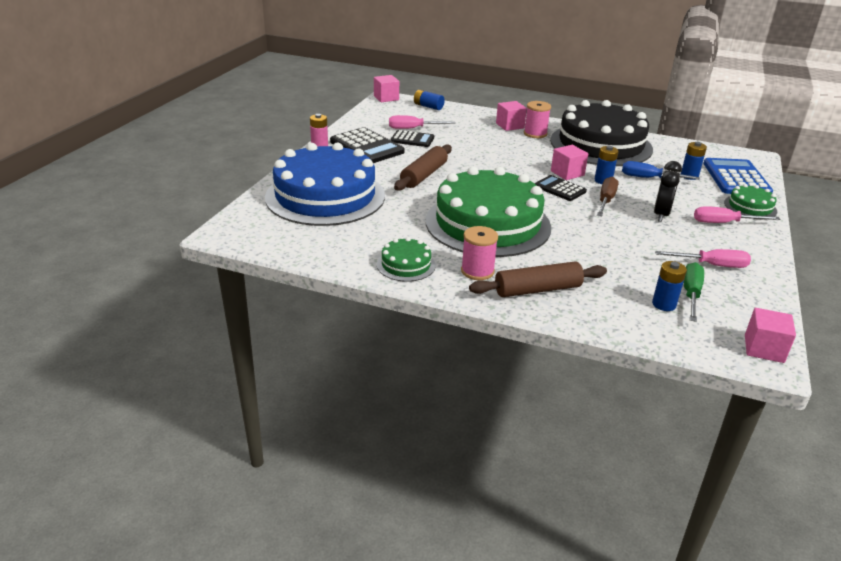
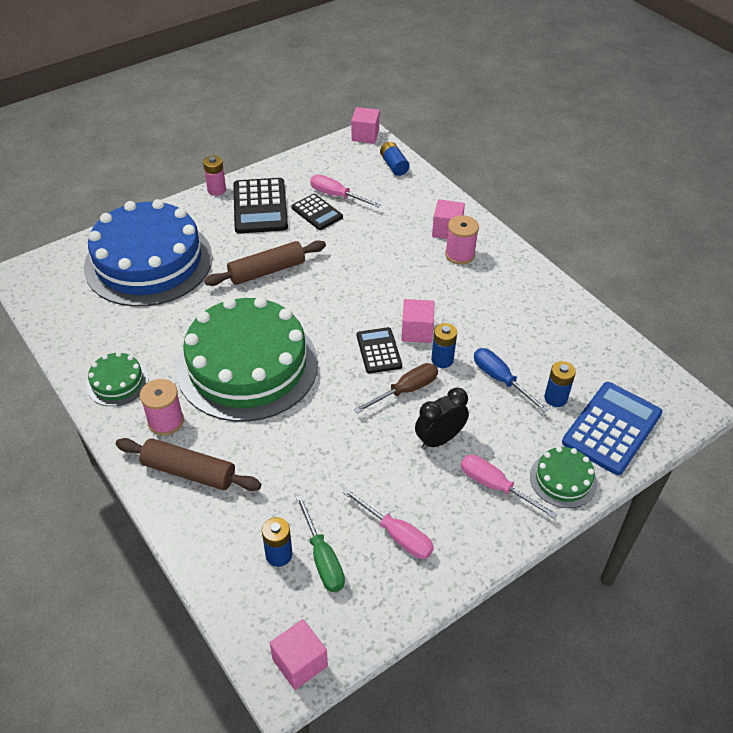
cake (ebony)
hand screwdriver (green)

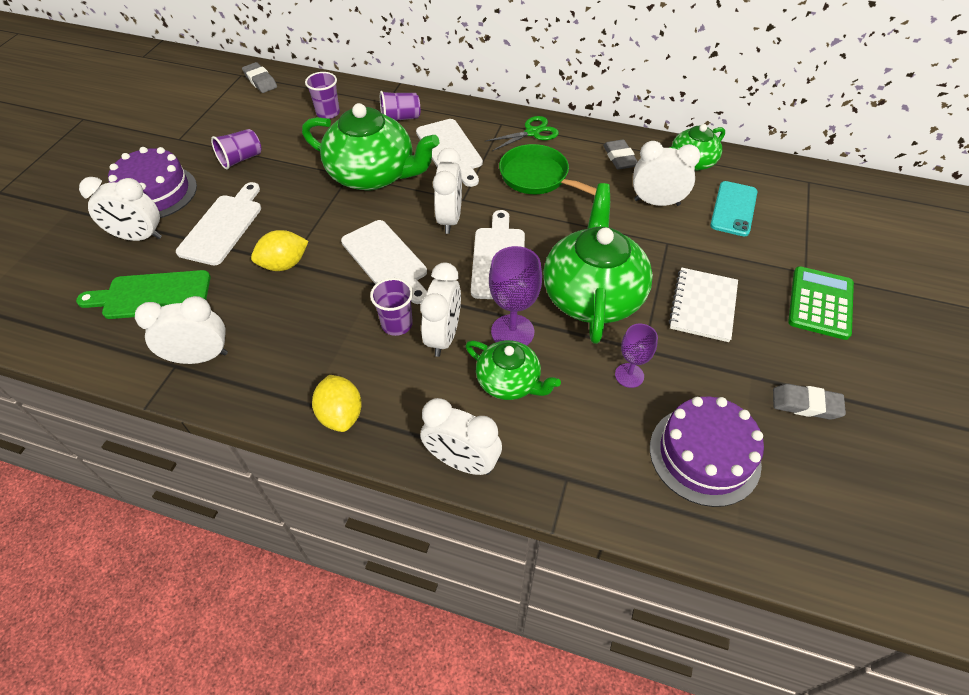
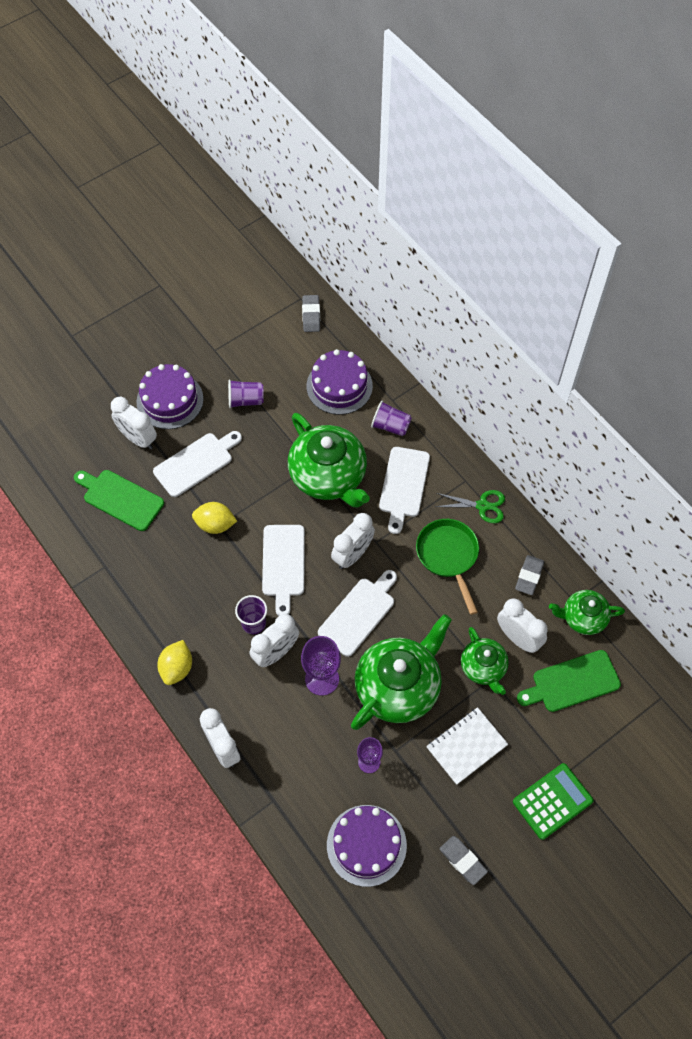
clock (pure white) (no. 2 from left in the first image)
cake (purple) (no. 2 from left)
tea pot (green) (no. 3 from left)
bread board (green) (no. 2 from left)

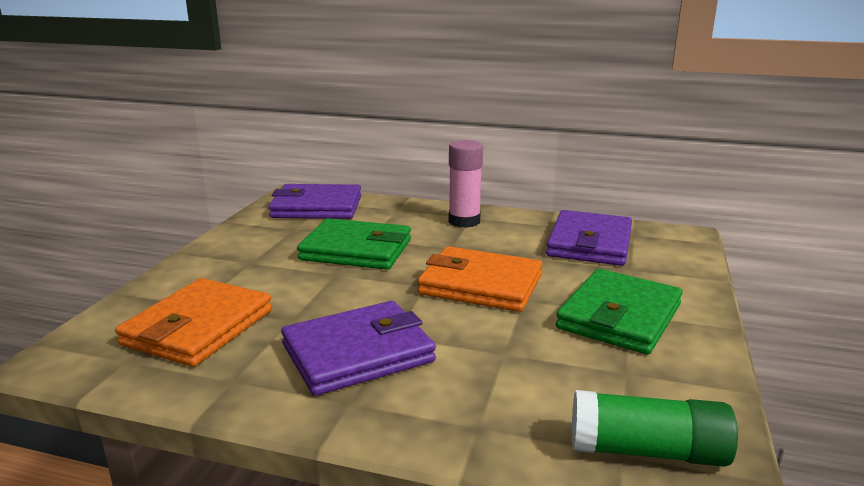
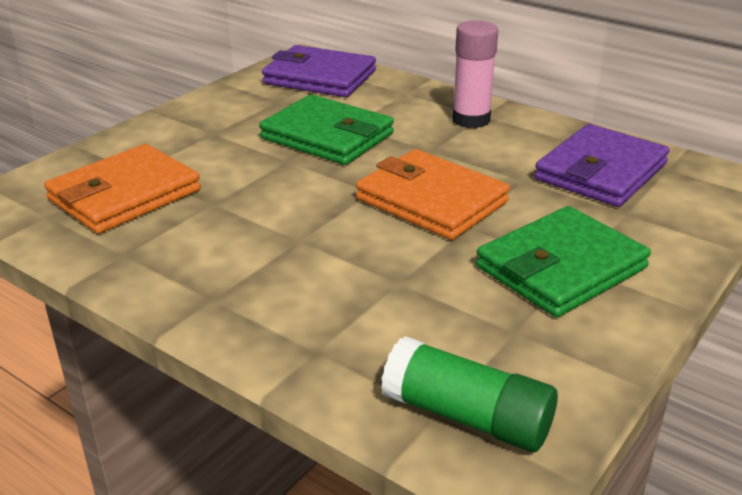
card wallet (purple) (no. 2 from left in the first image)

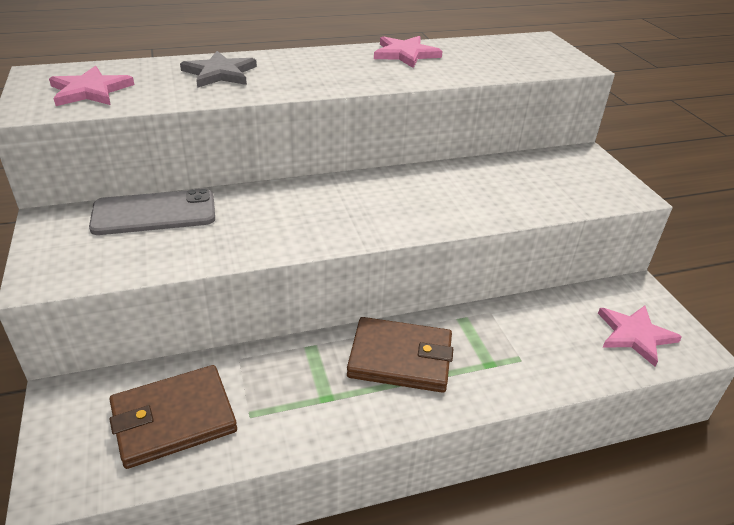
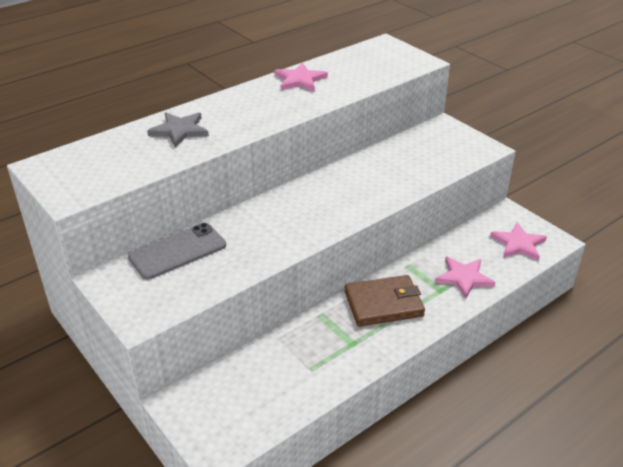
star shape (rosy) (no. 2 from left)
card wallet (brown) (no. 1 from left in the first image)

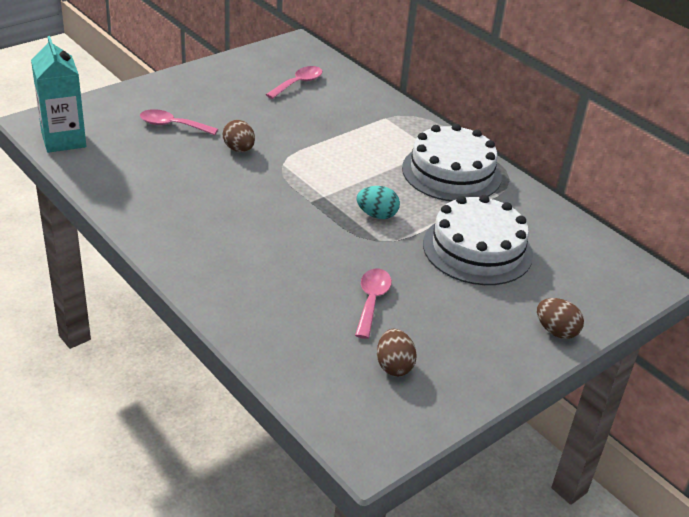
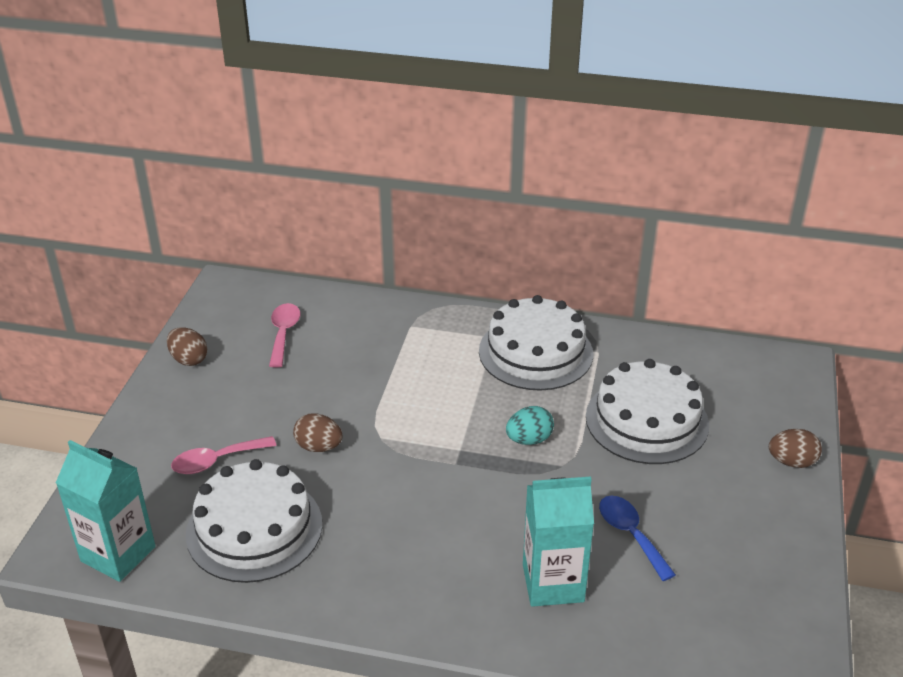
tablespoon (royal blue)
toy egg (brown) (no. 1 from left)
cake (pure white) (no. 1 from left)
carton (turquoise) (no. 2 from left)

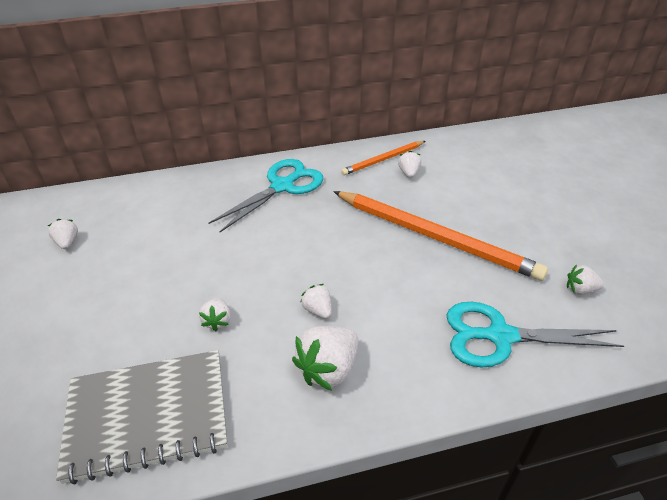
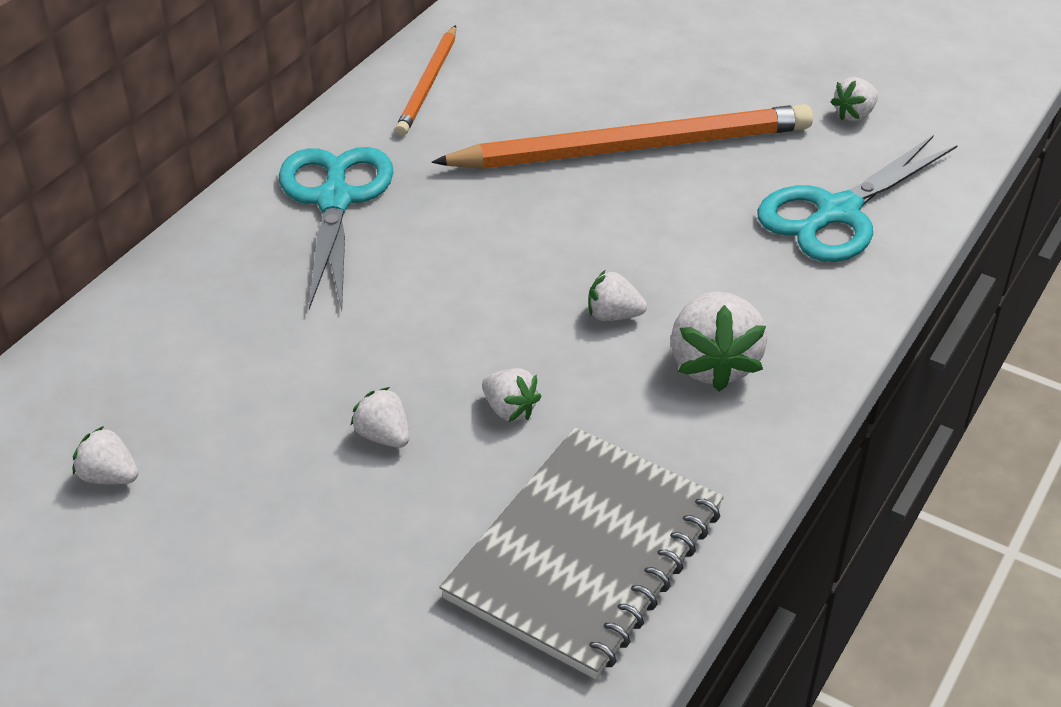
toy strawberry (pure white) (no. 2 from left)

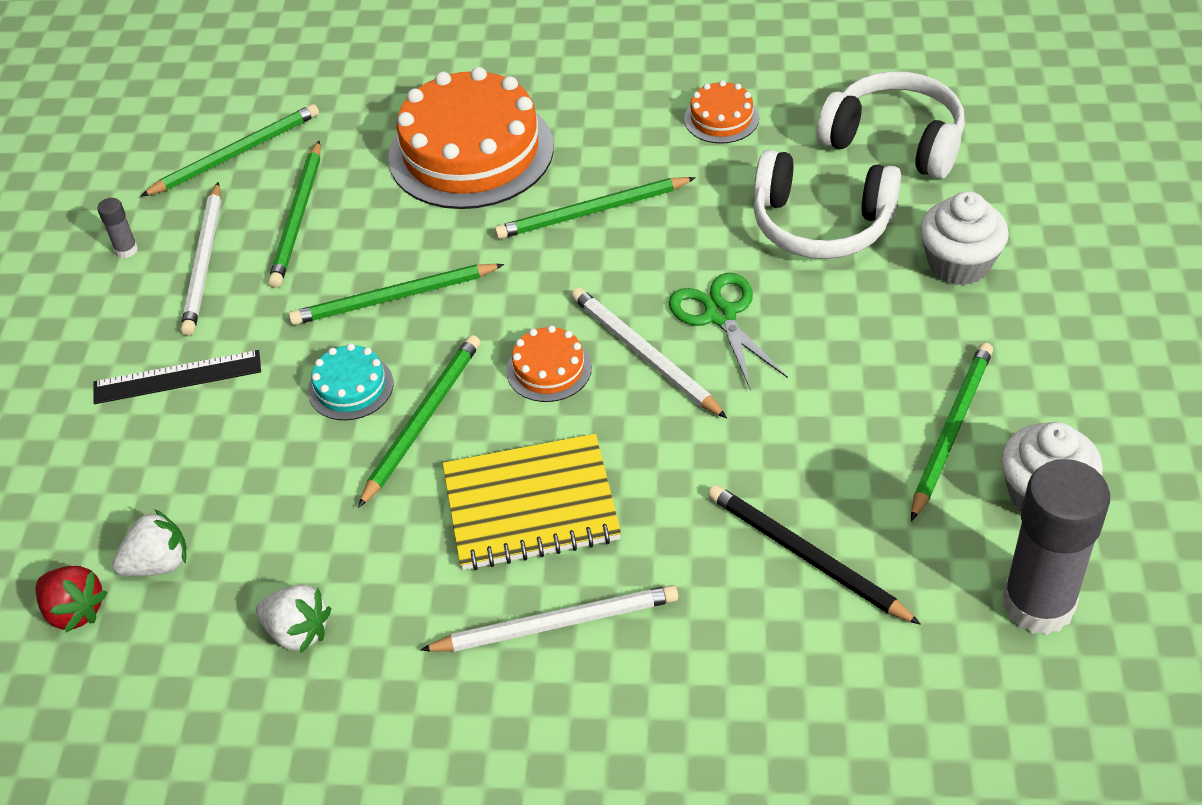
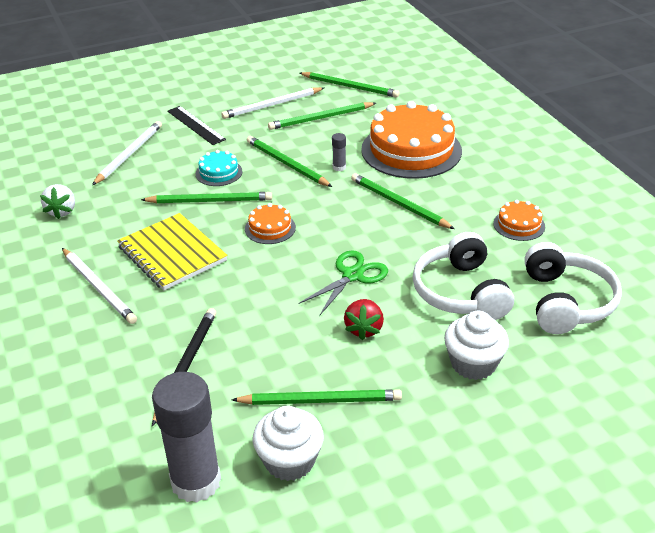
toy strawberry (scarlet)
glue (gray) (no. 2 from left)
toy strawberry (pure white) (no. 1 from left in the first image)
pencil (pure white) (no. 2 from left)

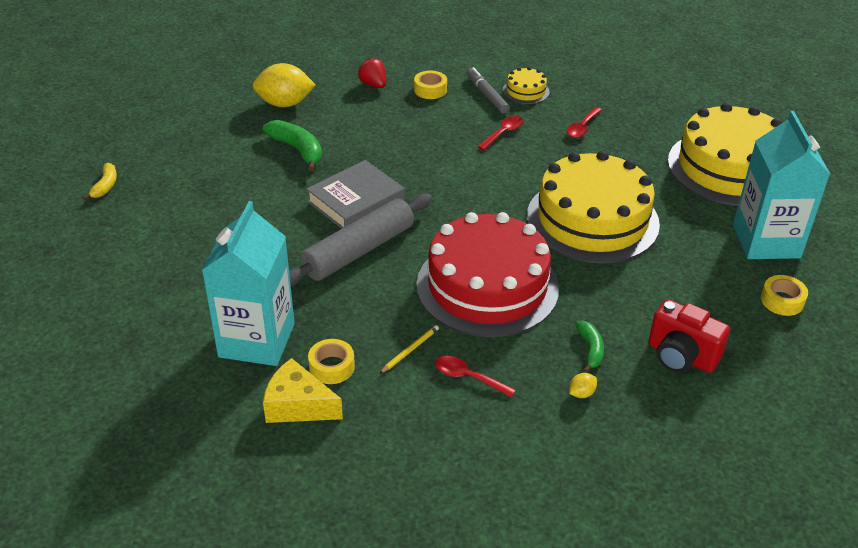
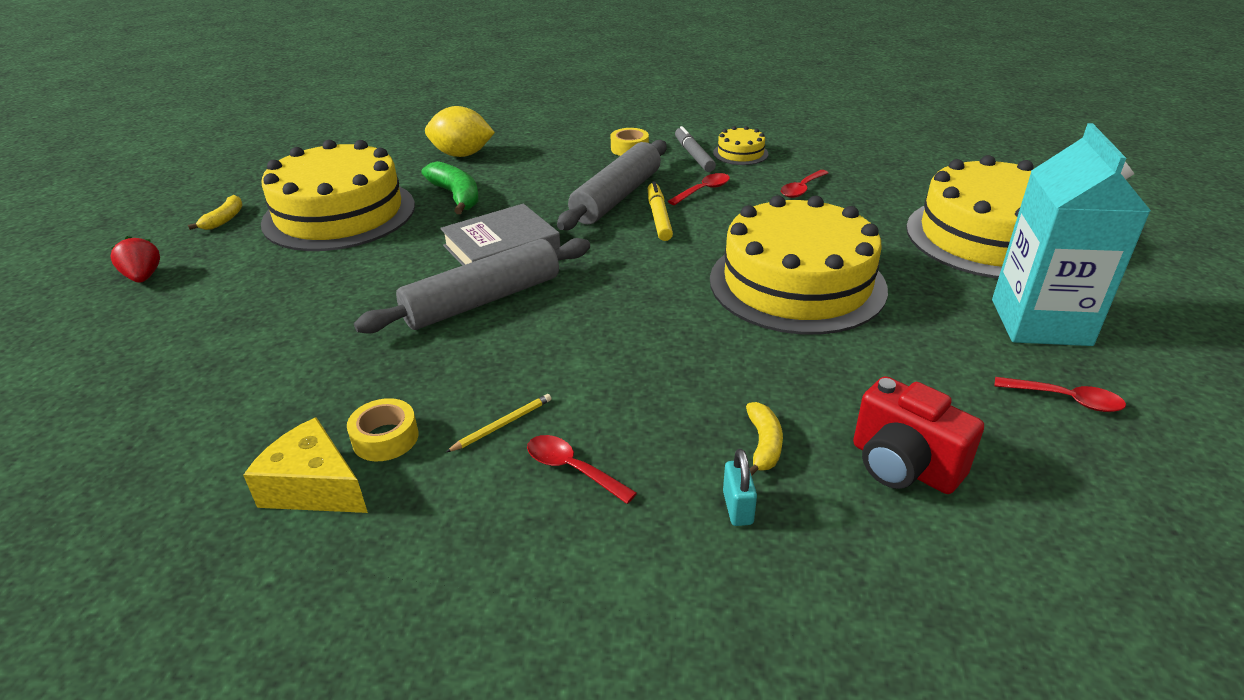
carton (turquoise) (no. 1 from left in the first image)
toy strawberry (scarlet)
cake (scarlet)
padlock (turquoise)
banana (yellow) (no. 2 from left)
tablespoon (scarlet) (no. 4 from left)
cake (yellow) (no. 1 from left)
rolling pin (gray) (no. 2 from left)
marker pen (yellow)

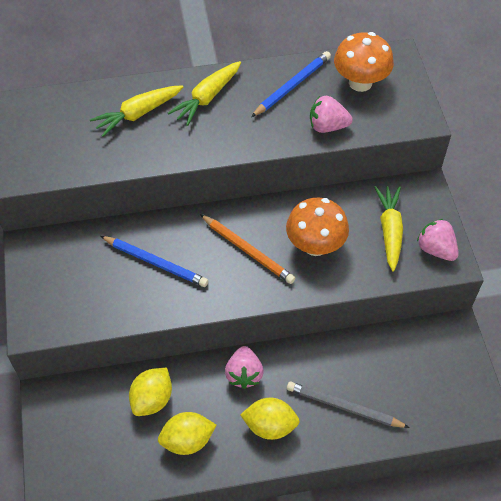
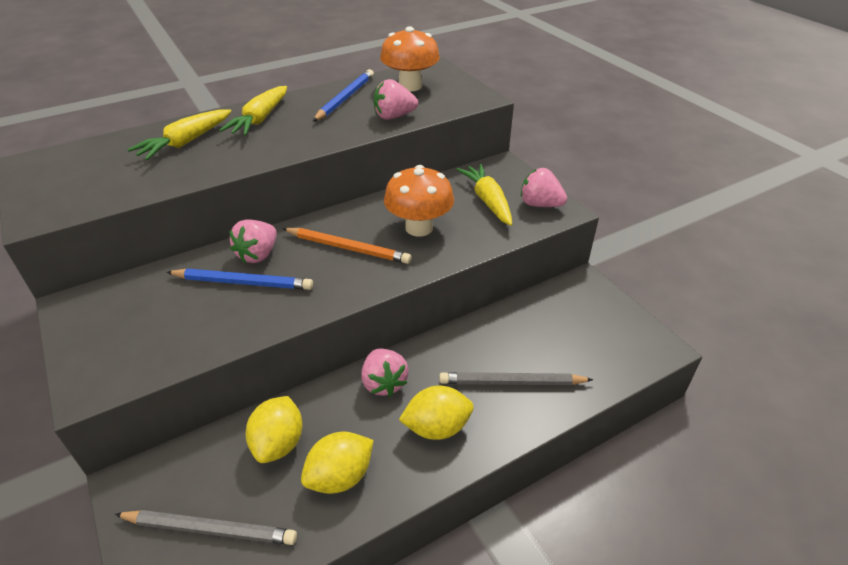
pencil (gray) (no. 1 from left)
toy strawberry (rosy) (no. 1 from left)

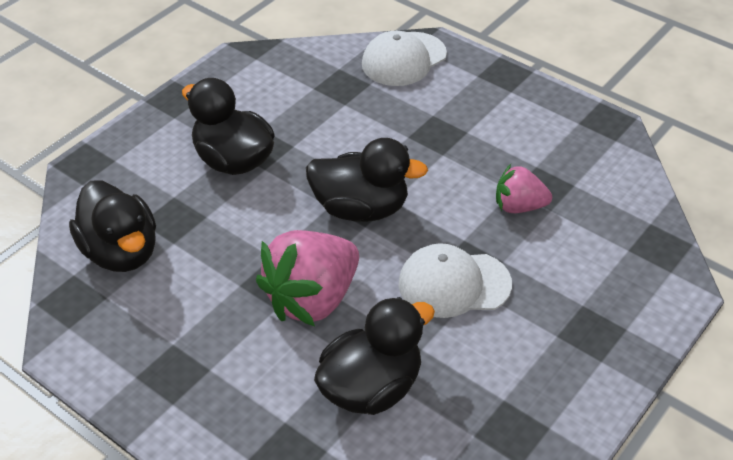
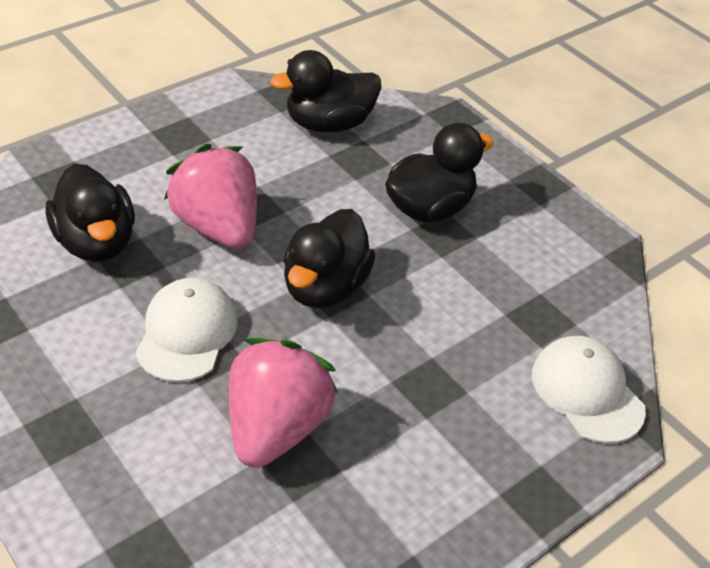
toy strawberry (rosy) (no. 2 from left)

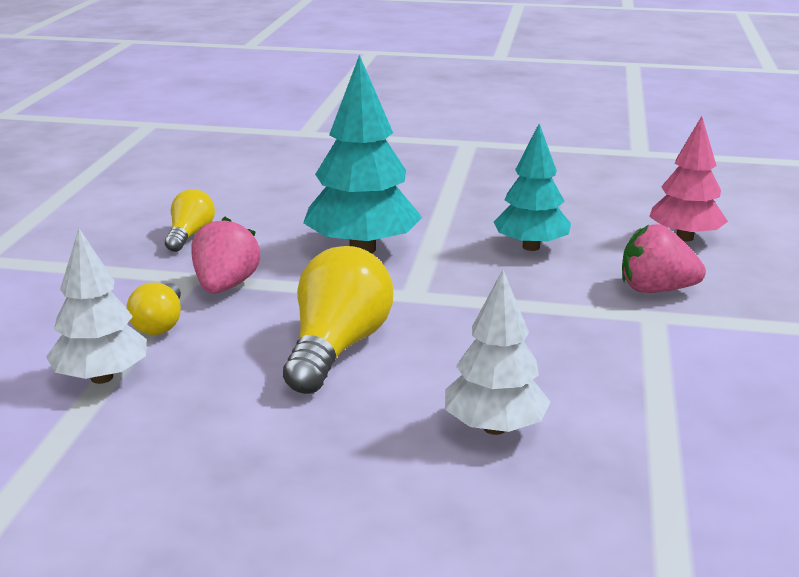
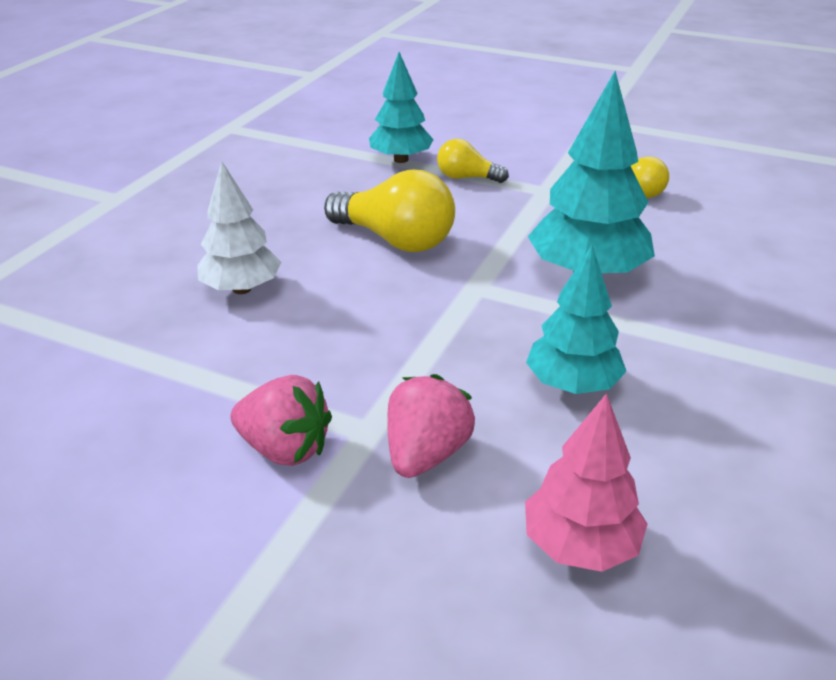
fir tree (turquoise) (no. 1 from left)
toy strawberry (rosy) (no. 1 from left)

